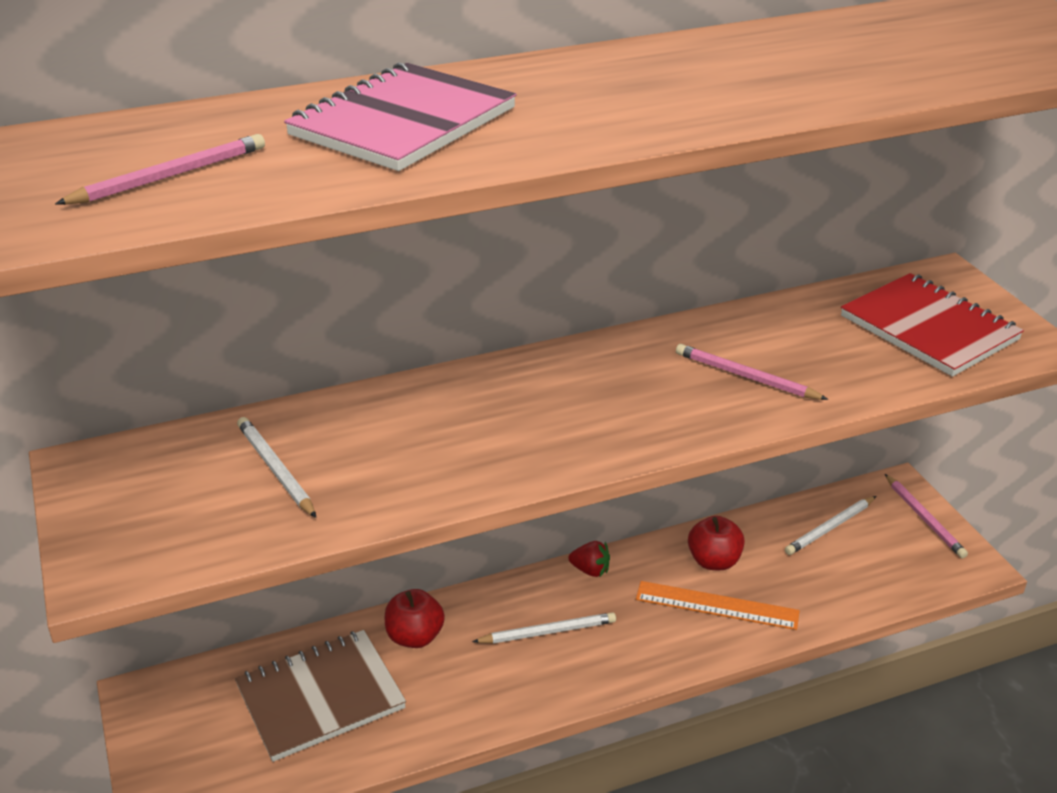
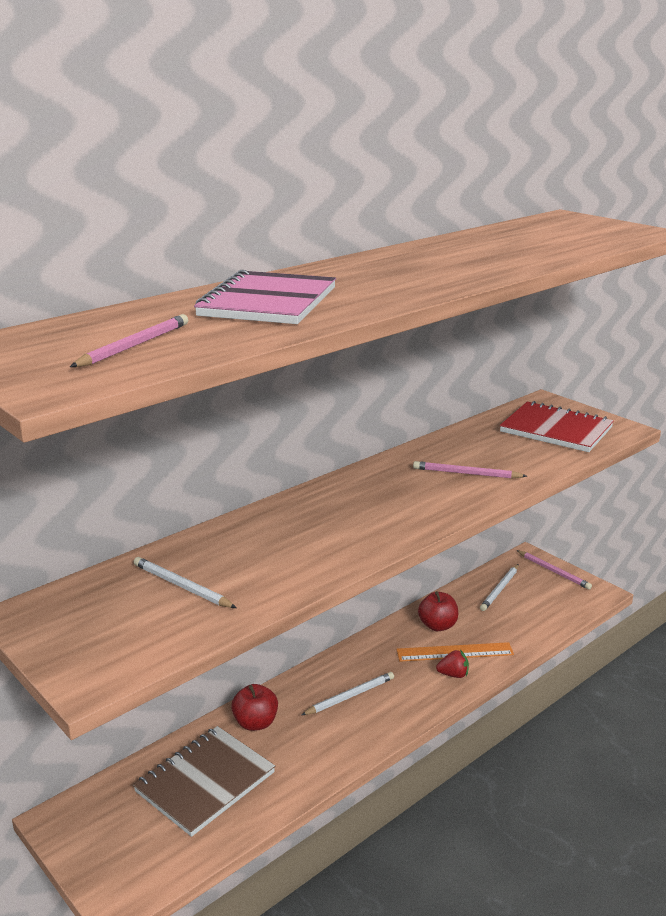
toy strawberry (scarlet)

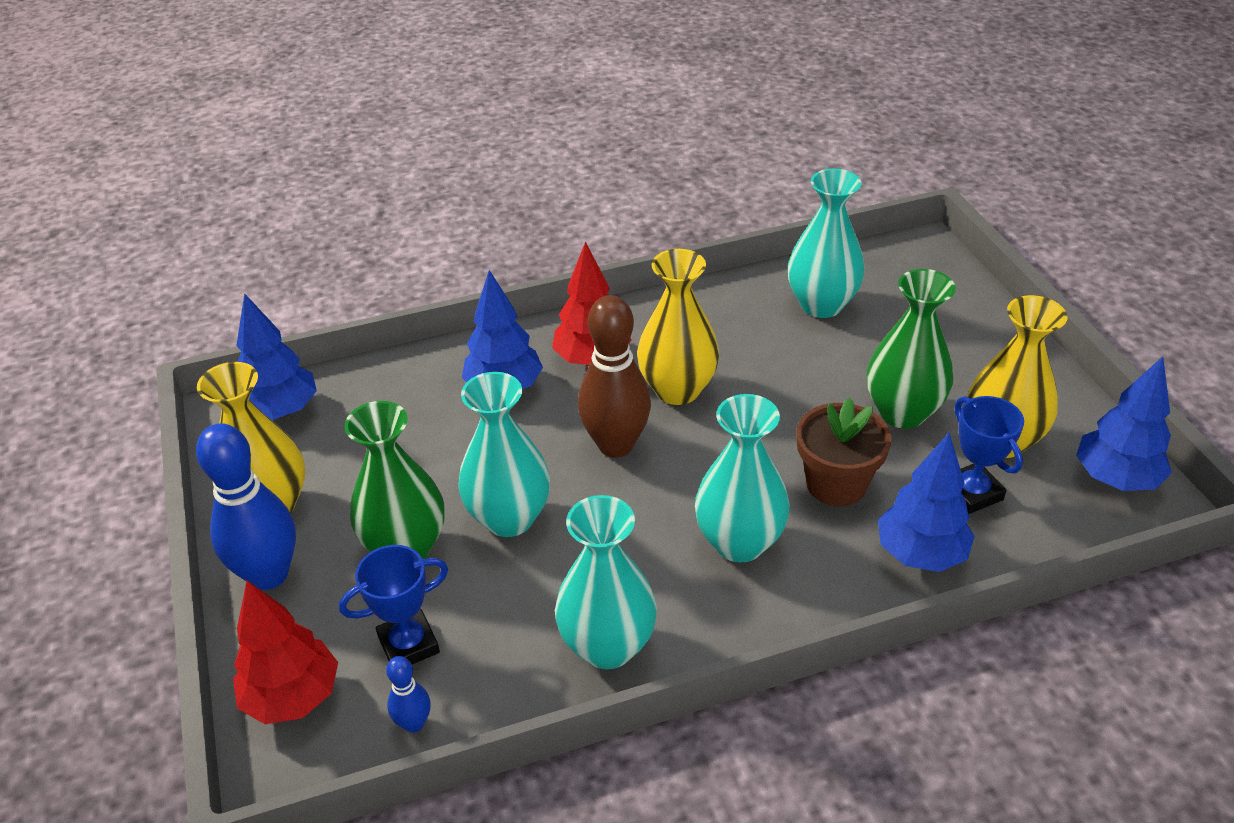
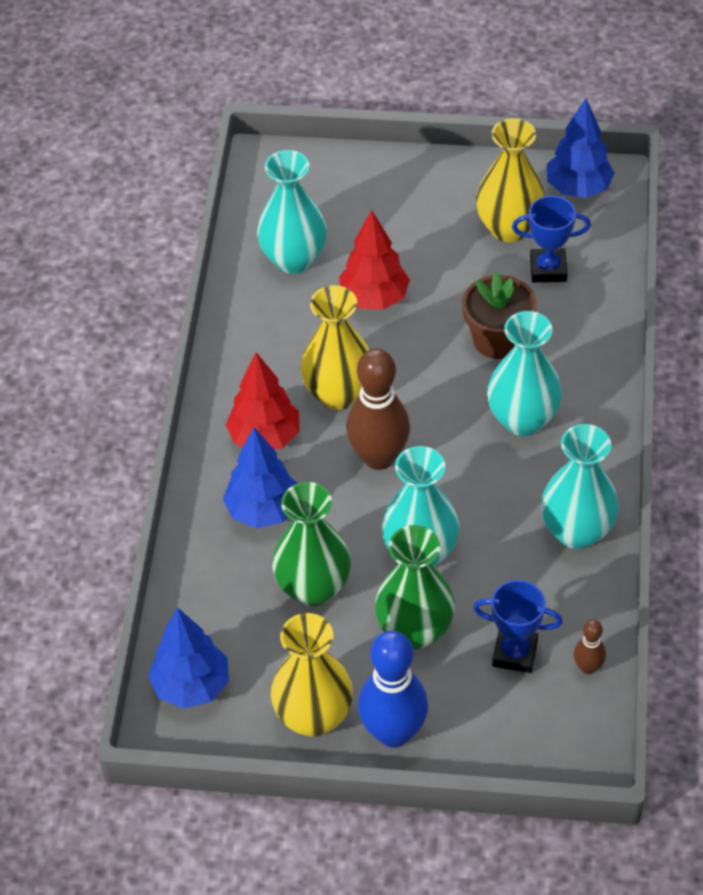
fir tree (scarlet) (no. 2 from left)
prize cup (royal blue) (no. 1 from left)
skittle (brown) (no. 2 from left)
tall vase (green) (no. 1 from left)
fir tree (royal blue) (no. 3 from left in the first image)

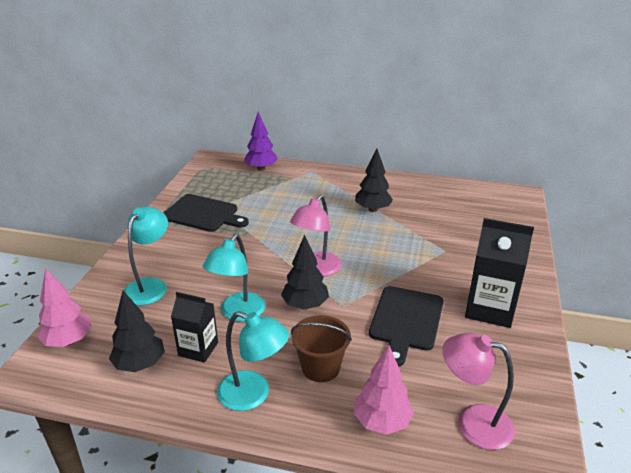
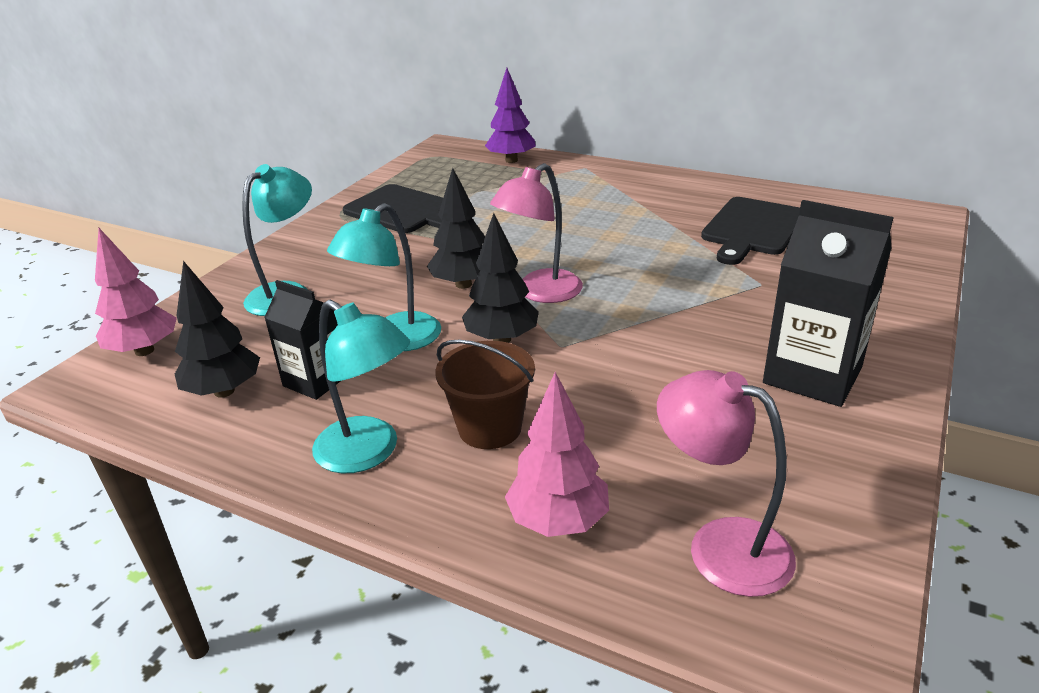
fir tree (ebony) (no. 2 from left)
bread board (ebony) (no. 2 from left)

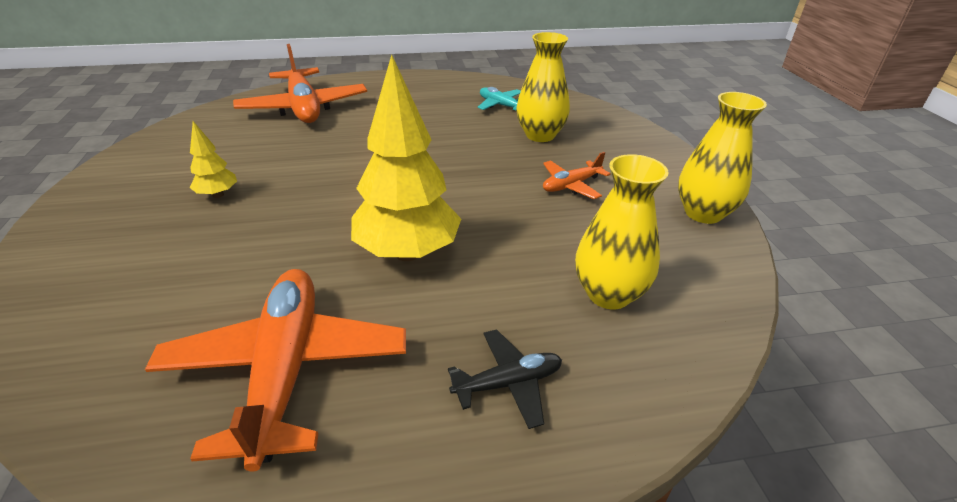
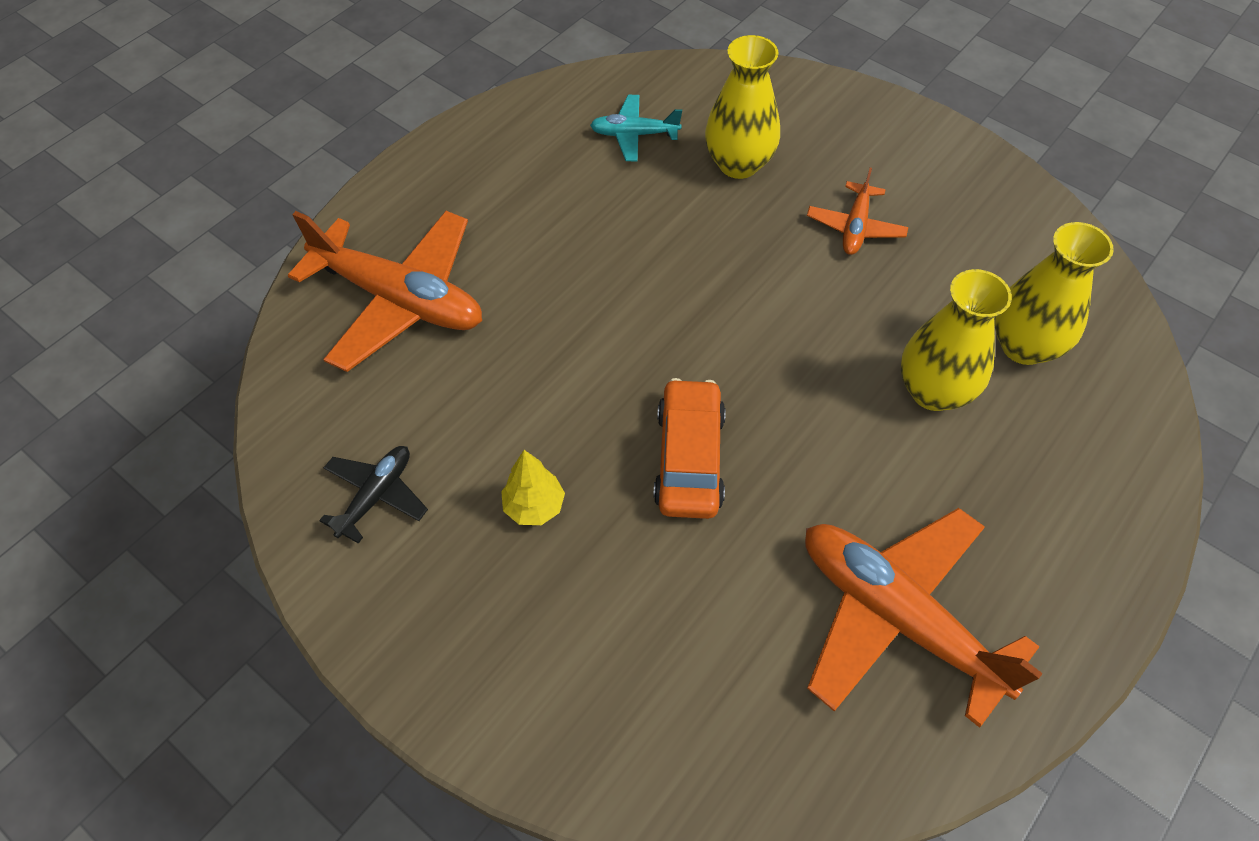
fir tree (yellow) (no. 2 from left in the first image)
aeroplane (ebony)
tall vase (yellow) (no. 2 from left)
automobile (orange-coloured)

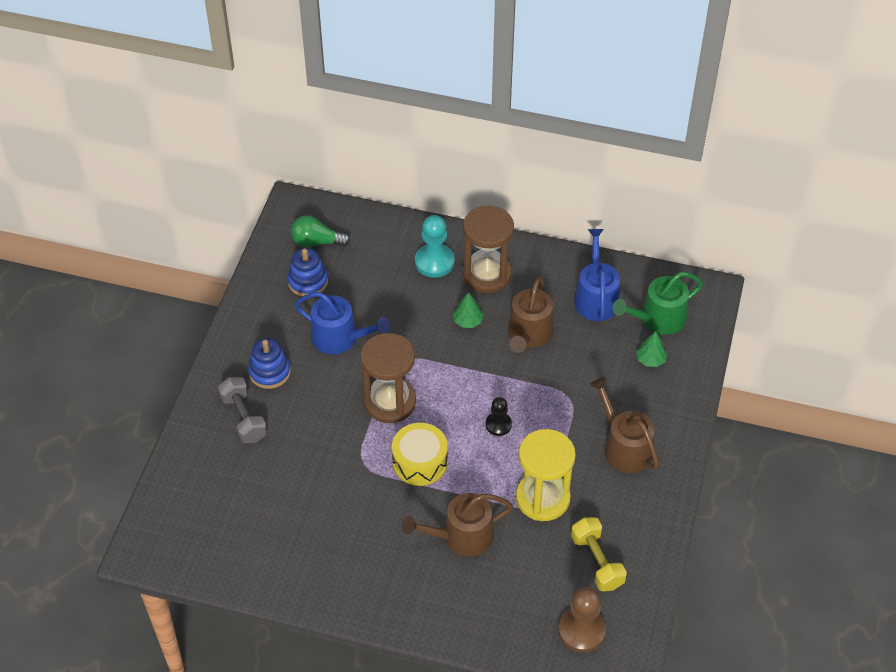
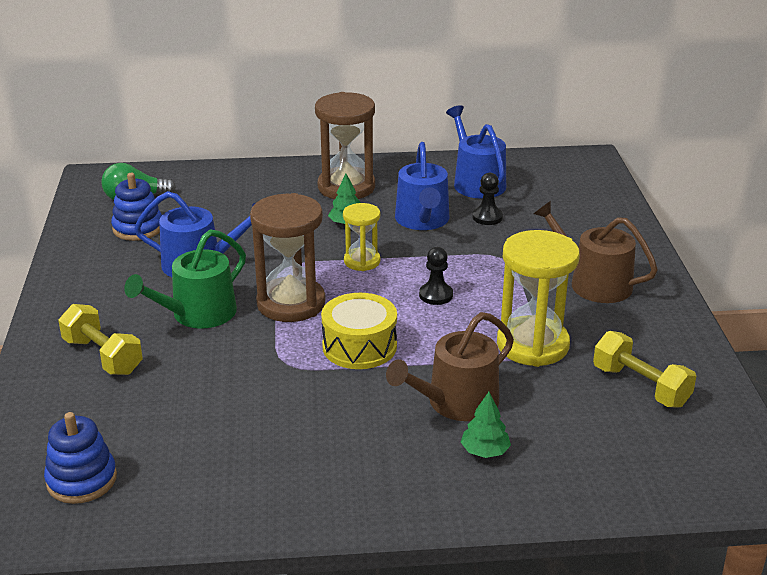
free weight (yellow) (no. 1 from left)
stacking toy (royal blue) (no. 1 from left)
game pawn (turquoise)
sprinkling can (royal blue) (no. 2 from left)
game pawn (brown)
sprinkling can (green)
fir tree (green) (no. 2 from left)
sandglass (yellow) (no. 1 from left)
game pawn (ebony) (no. 2 from left)

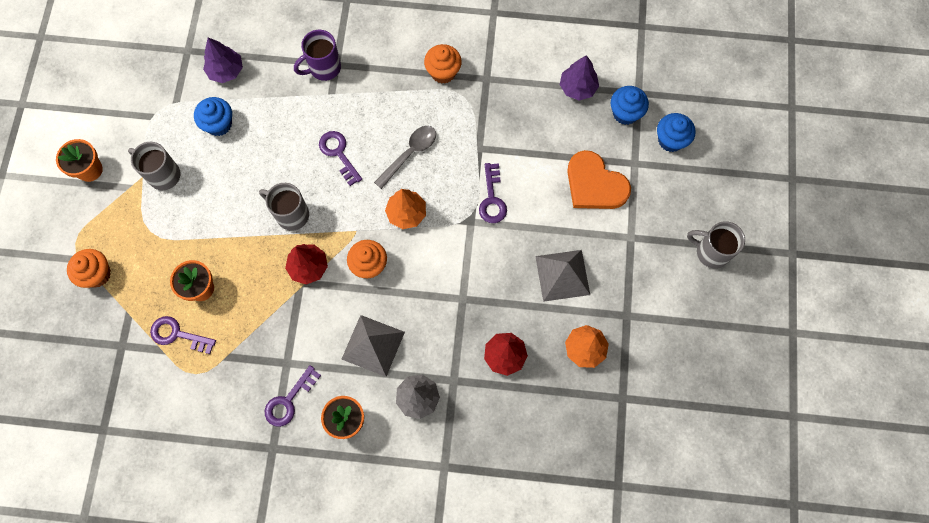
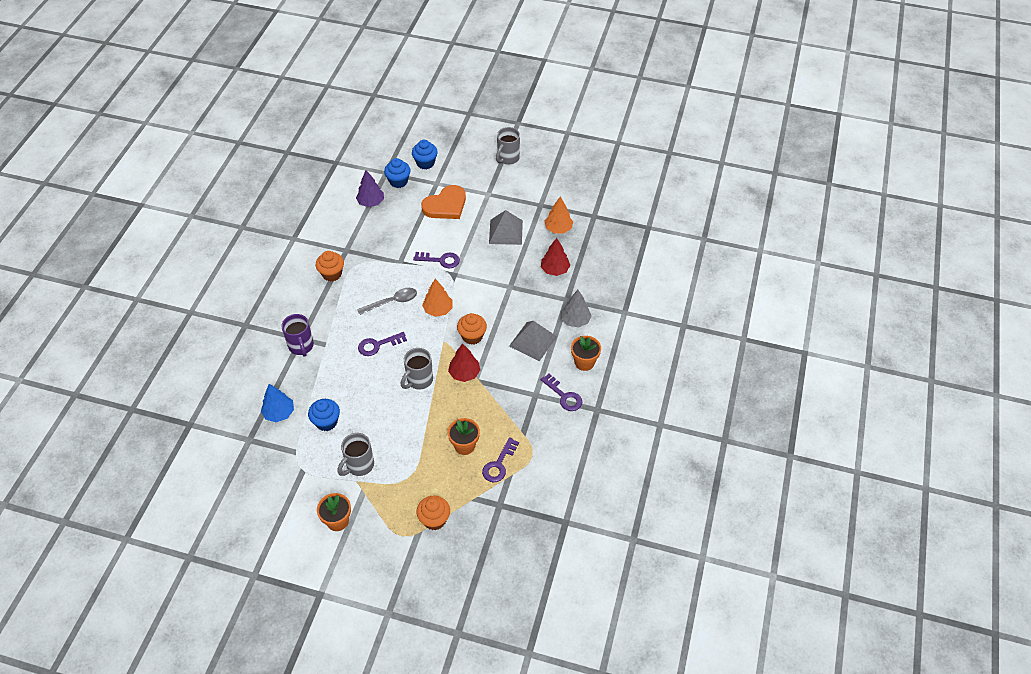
fir tree (royal blue)
tablespoon (gray)

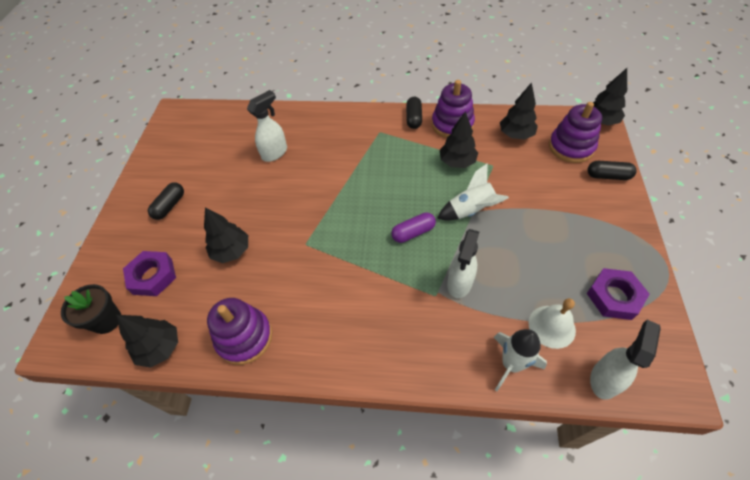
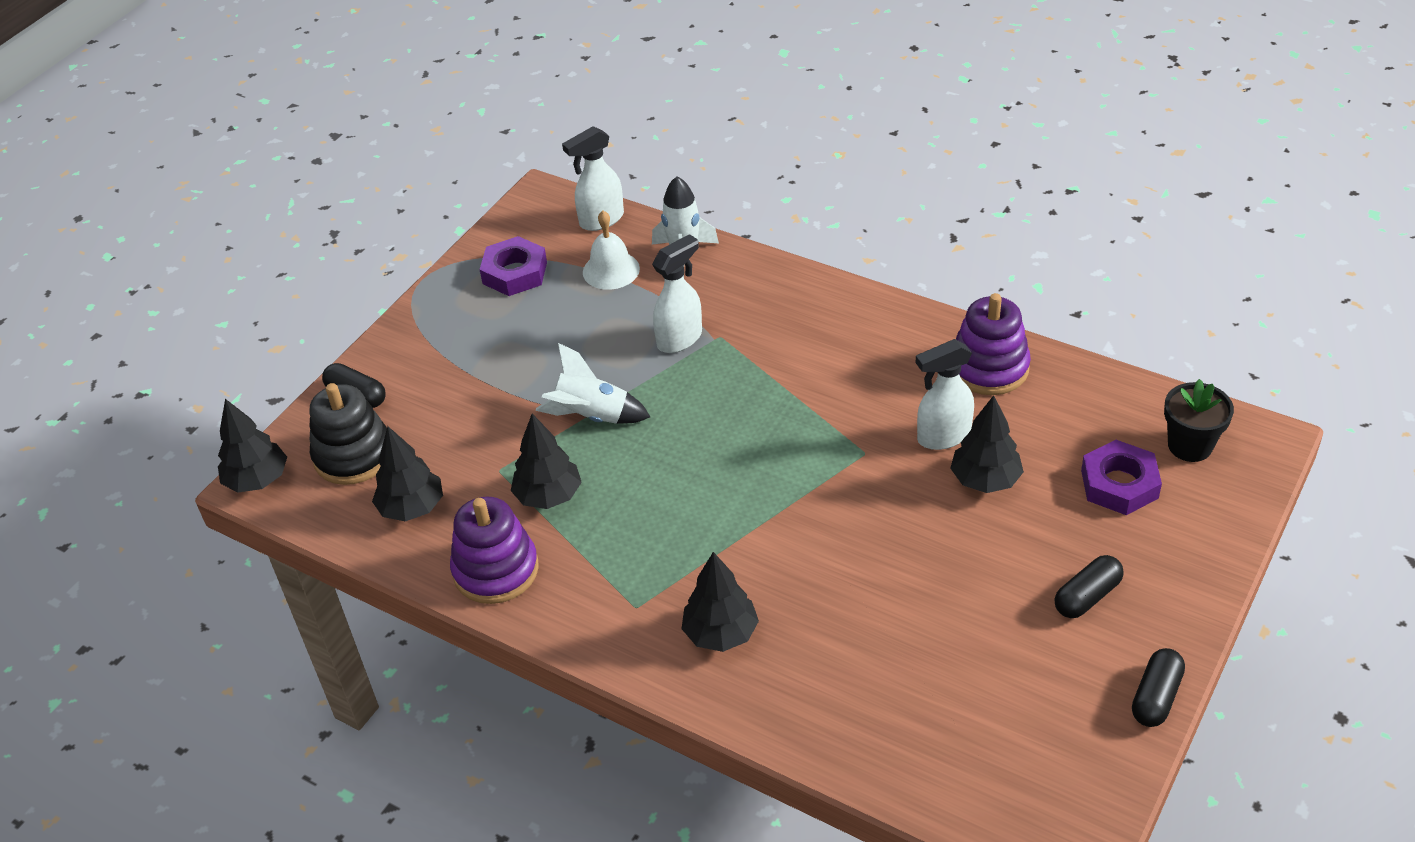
fir tree (ebony) (no. 4 from left)
spray bottle (pure white) (no. 3 from left)
pill shape (purple)
pill shape (ebony) (no. 3 from left)
stacking toy (ebony)

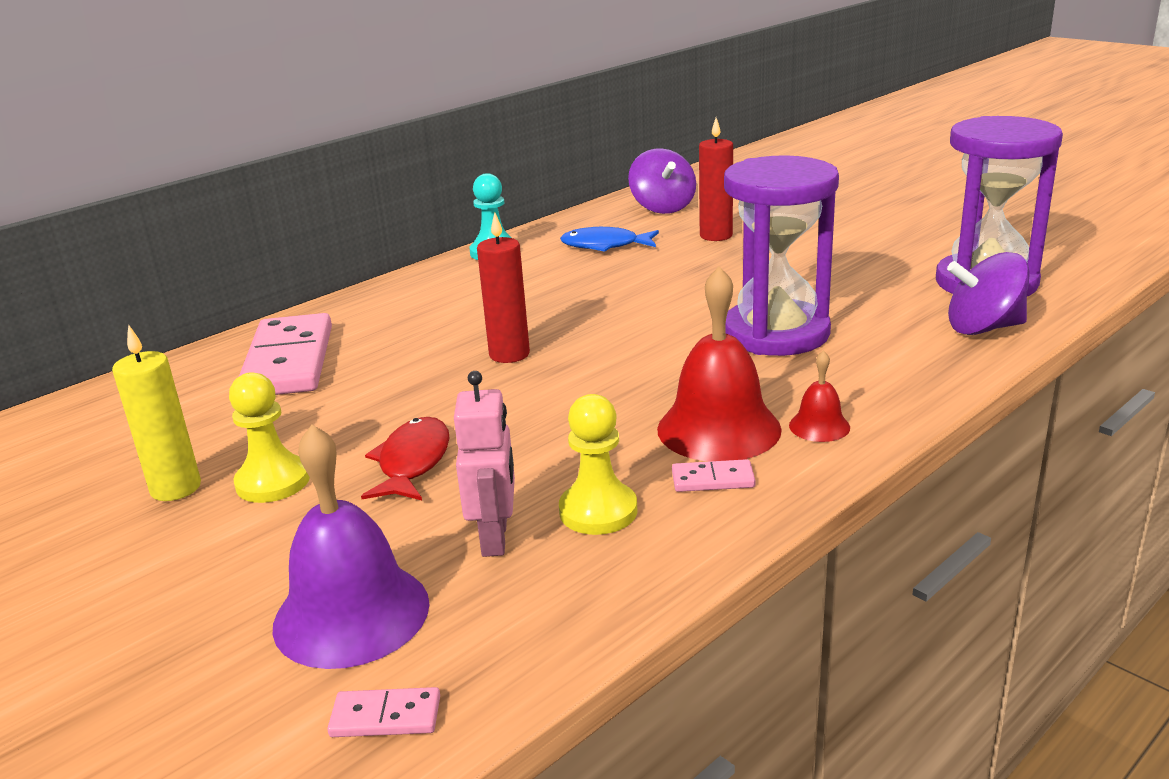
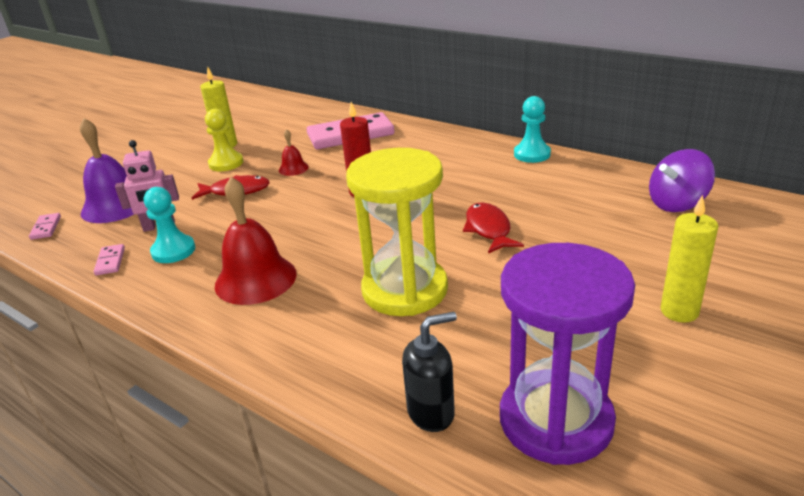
game pawn (turquoise) (no. 1 from left)
fish (royal blue)
domino piece (rosy) (no. 2 from left)
candle (scarlet) (no. 2 from left in the first image)
sandglass (yellow)
hand bell (scarlet) (no. 2 from left)
pump bottle (ebony)
fish (scarlet) (no. 2 from left)
candle (yellow) (no. 2 from left)

